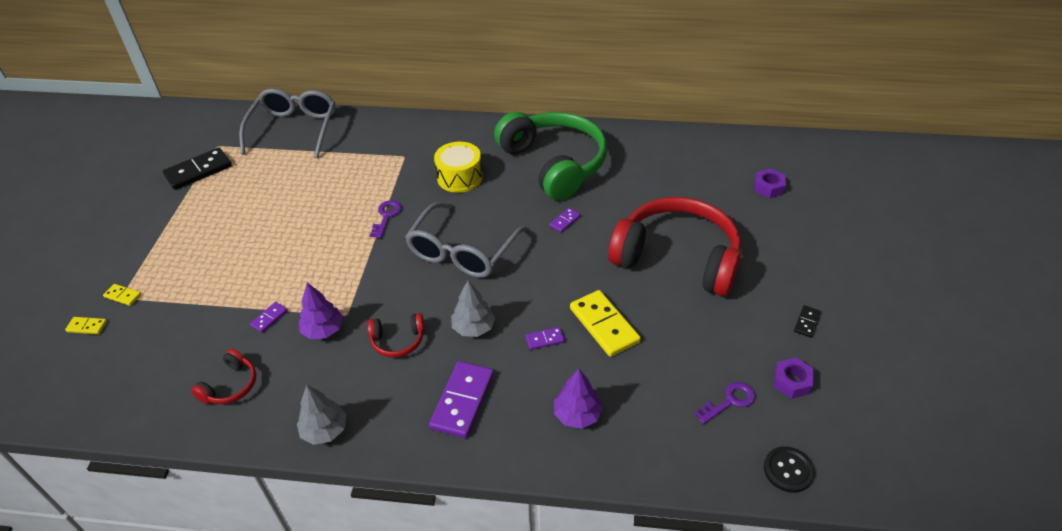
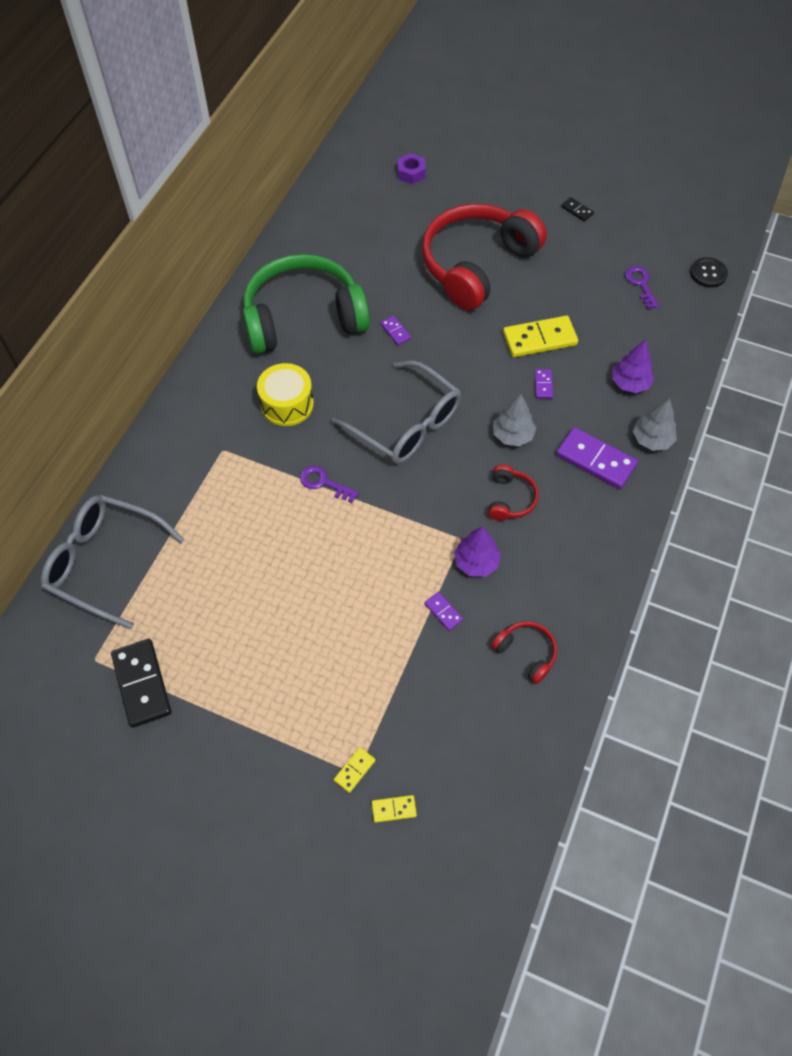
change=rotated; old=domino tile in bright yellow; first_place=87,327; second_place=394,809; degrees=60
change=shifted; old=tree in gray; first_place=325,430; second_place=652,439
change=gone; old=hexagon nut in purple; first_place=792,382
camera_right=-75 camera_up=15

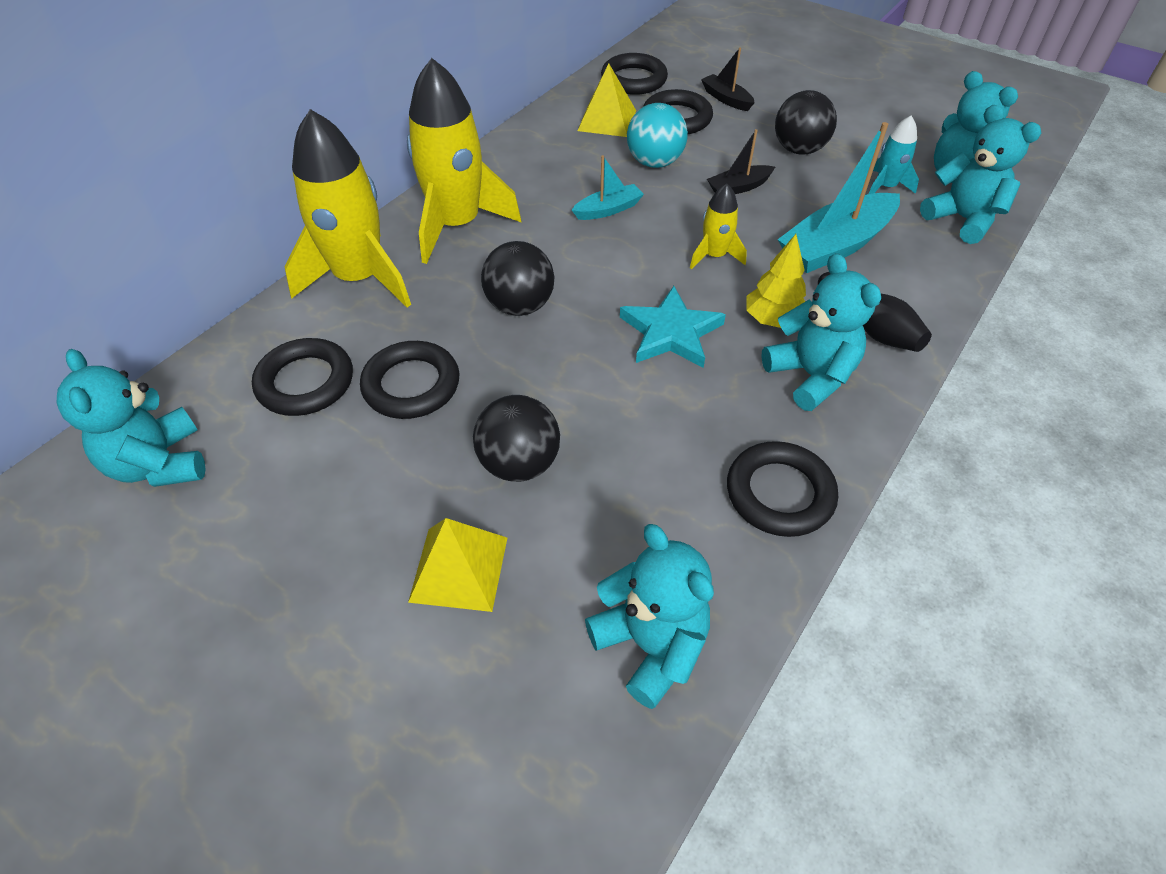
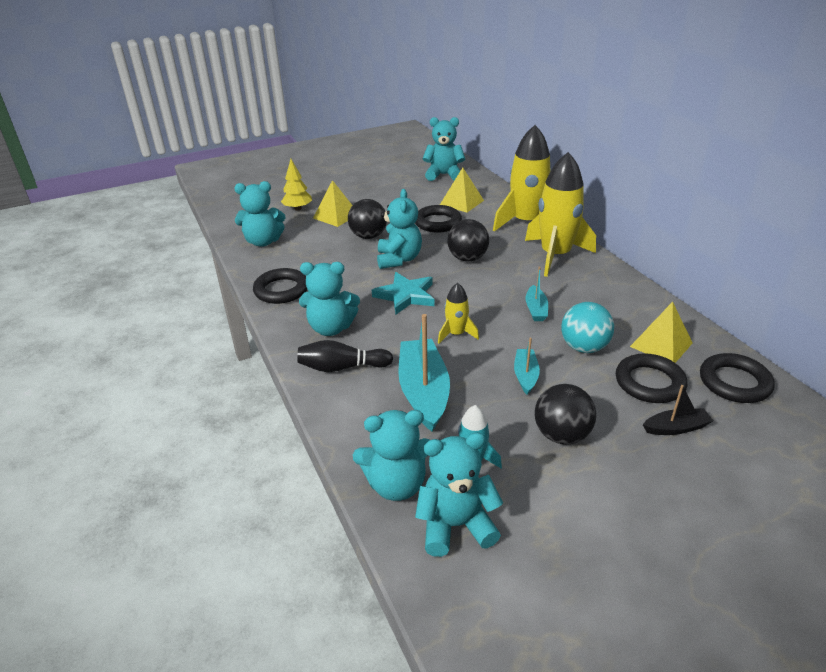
change=swapped; old=torus in black; new=pyramid shape in bright yellow; first_place=305,382; second_place=462,202
change=repainted; old=toy boat in black; new=toy boat in turquoise; first_place=738,187; second_place=525,375
change=shifted; old=tree in bright yellow; first_place=773,320; second_place=297,208
change=new; new=stuffed bear in turquoise; second_place=399,259
camera_right=120 camera_up=-15

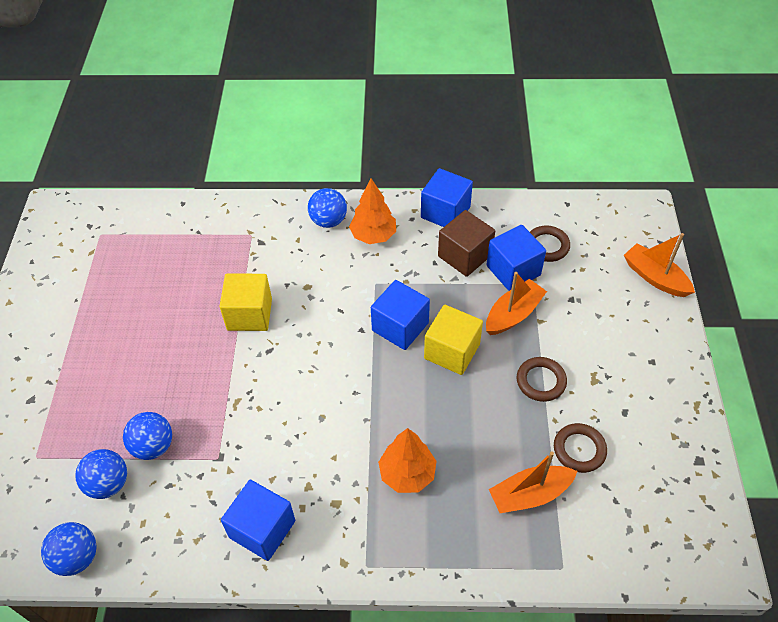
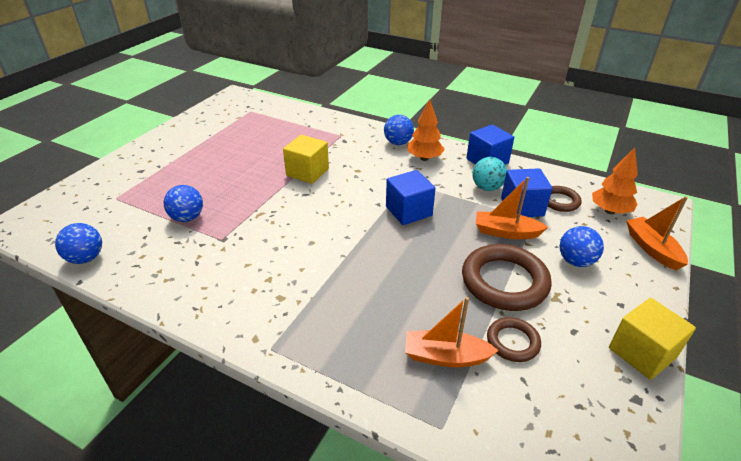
change=shifted; old=play ball in cobalt; first_place=108,483; second_place=575,261
change=gone; old=cube in cobalt; first_place=262,529
change=shifted; old=tree in orange; first_place=407,474; second_place=610,211
change=shifted; old=cube in bright yellow; first_place=452,351; second_place=642,353
change=swapped; old=cube in dark brown; new=play ball in turquoise; first_place=464,256; second_place=487,187
change=rotated; old=toy boat in orange; first_place=513,314; second_place=506,232; degrees=-150
change=scaled; old=torus in dark brown; first_place=541,381; second_place=504,281; factor=1.85
camera_right=25 camera_up=-15

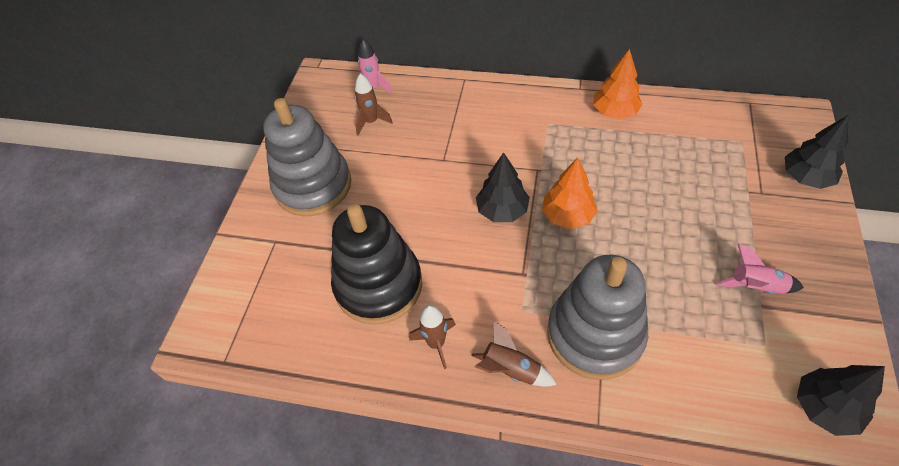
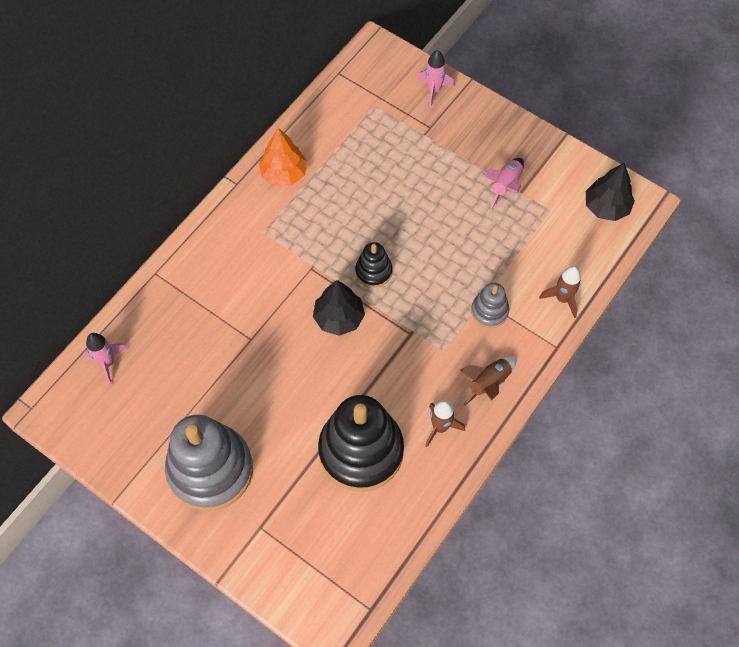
change=shifted; old=spaceship in dark brown; first_place=371,122; second_place=562,298
change=swapped; old=tree in orange; new=stacking toy in black; first_place=567,216; second_place=373,271
change=scaled; old=stacking toy in gray; first_place=595,335; second_place=489,311; factor=0.47
change=swapped; old=tree in black; new=spaceship in pink; first_place=805,177; second_place=433,90
camera_right=-70 camera_up=10

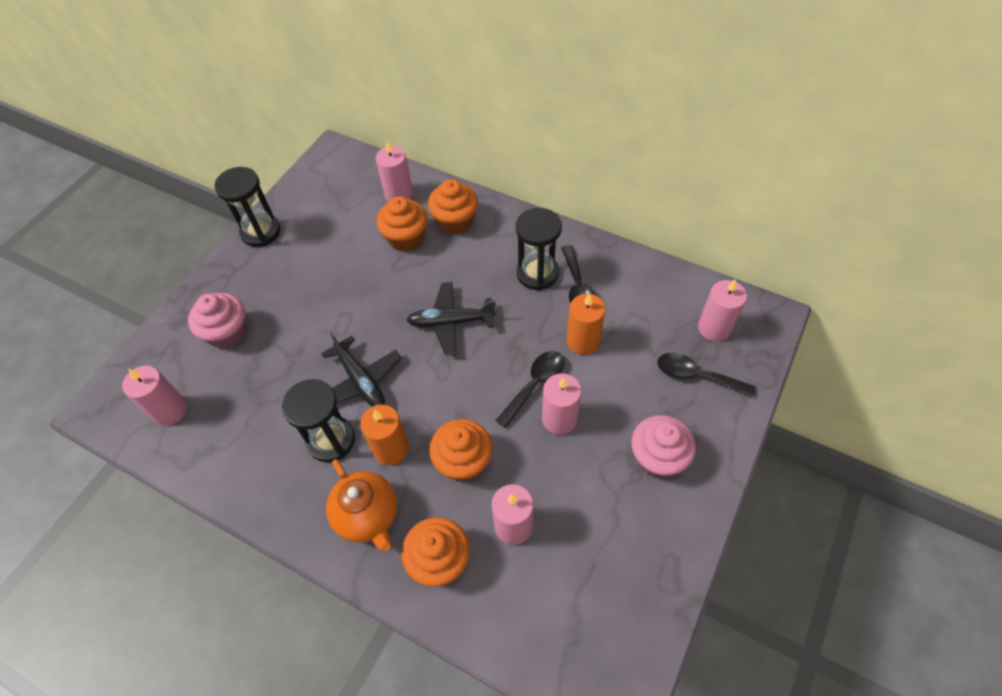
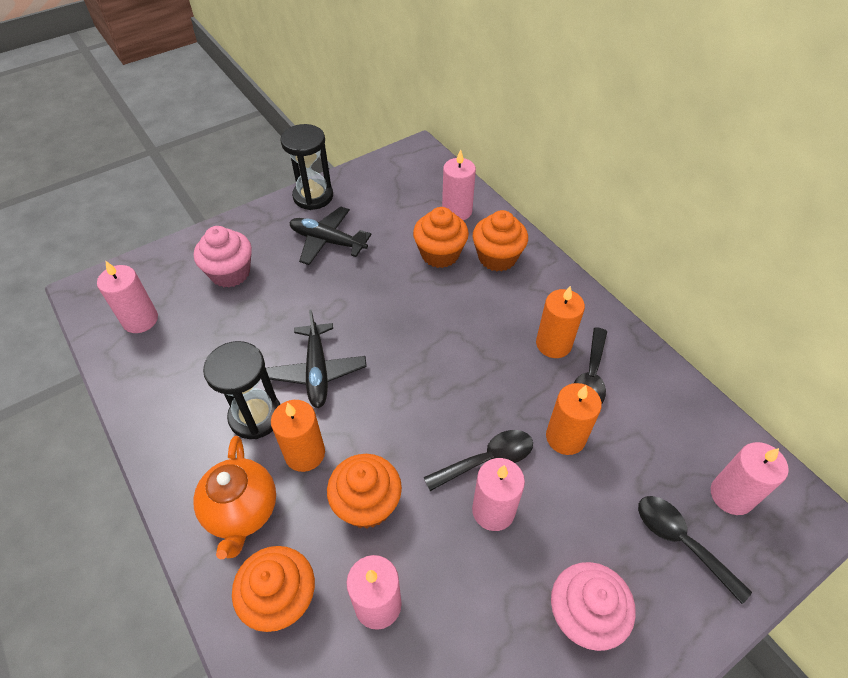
change=shifted; old=toy plane in black; first_place=451,322; second_place=327,241
change=swapped; old=hourglass in black; new=candle in orange; first_place=537,273; second_place=553,344
camera_right=25 camera_up=-5

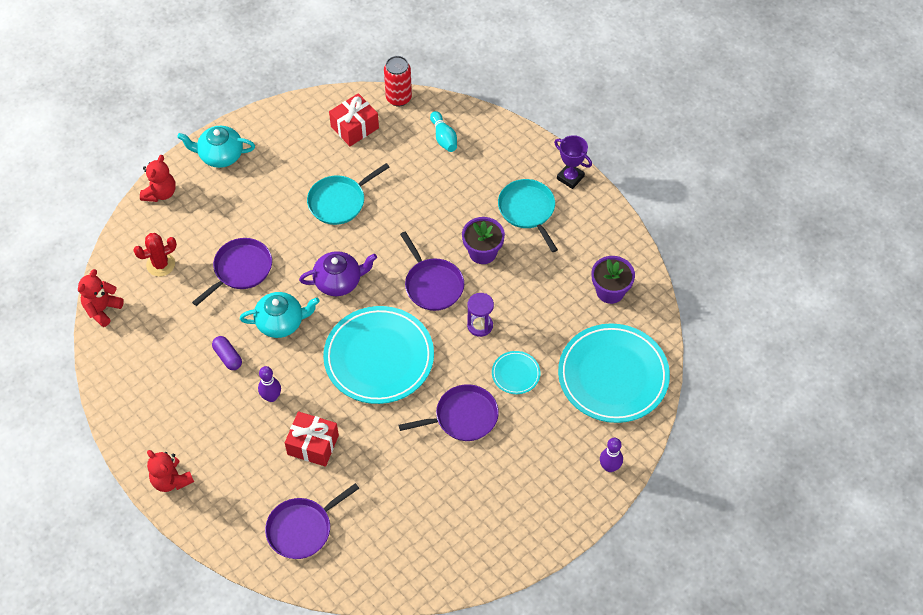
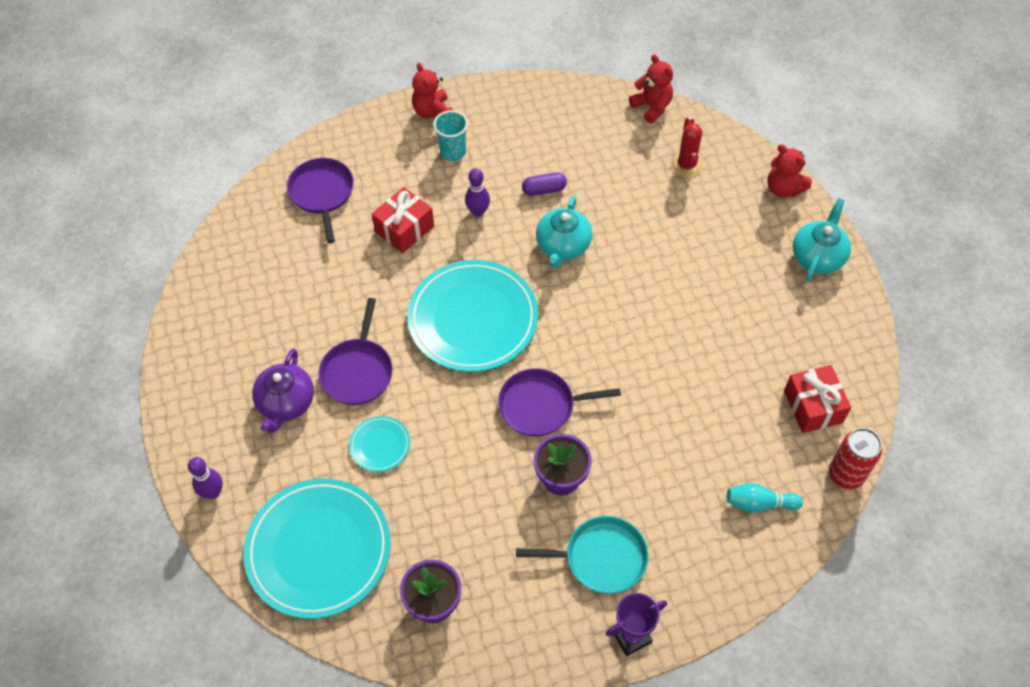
change=rotated; old=stuffed bear in crimson; first_place=171,480; second_place=433,112; degrees=-90
change=gone; old=frying pan in purple; first_place=240,269
change=shifted; old=china teapot in purple; first_place=339,281; second_place=286,403
change=gone; old=frying pan in turquoise; first_place=339,201
change=gone; old=hourglass in purple; first_place=480,325
change=new; new=tumbler in turquoise; second_place=453,152
camera_right=115 camera_up=0

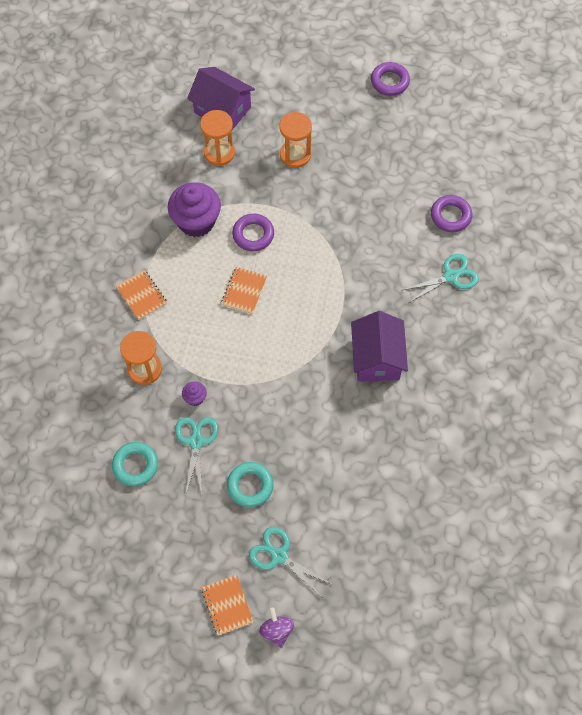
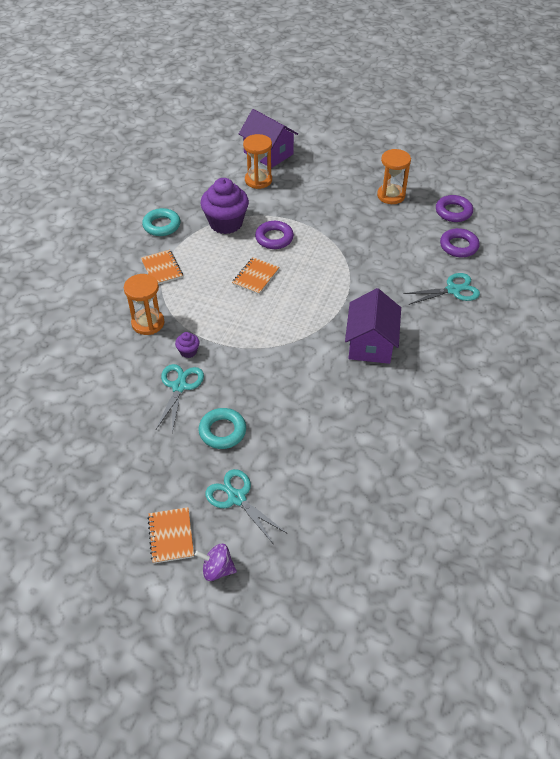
change=shifted; old=torus in turquoise; first_place=135,465; second_place=161,225
change=rotated; old=toy top in purple; first_place=277,630; second_place=217,569; degrees=-75
change=shifted; old=hourglass in orange; first_place=295,155; second_place=391,195
change=shifted; old=torus in purple; first_place=389,82; second_place=453,212
camera_right=10 camera_up=-15

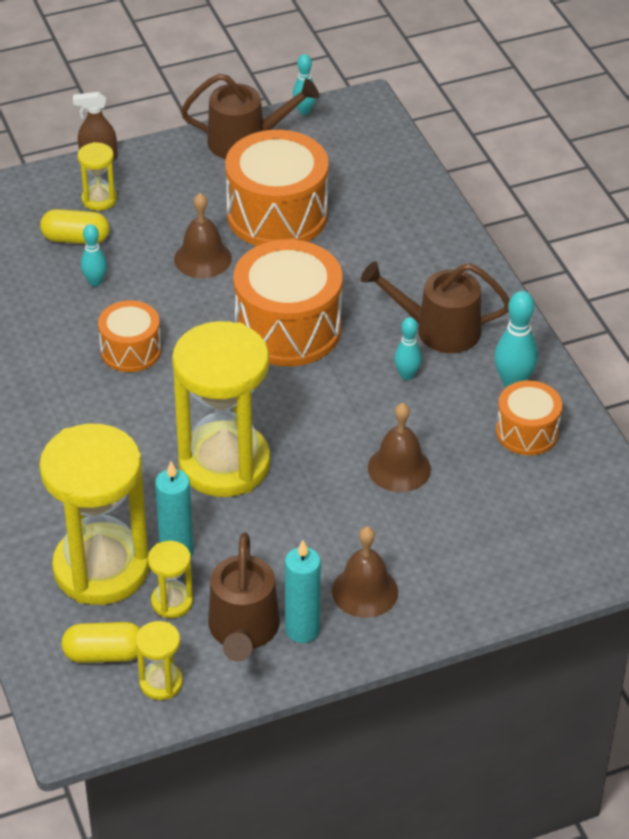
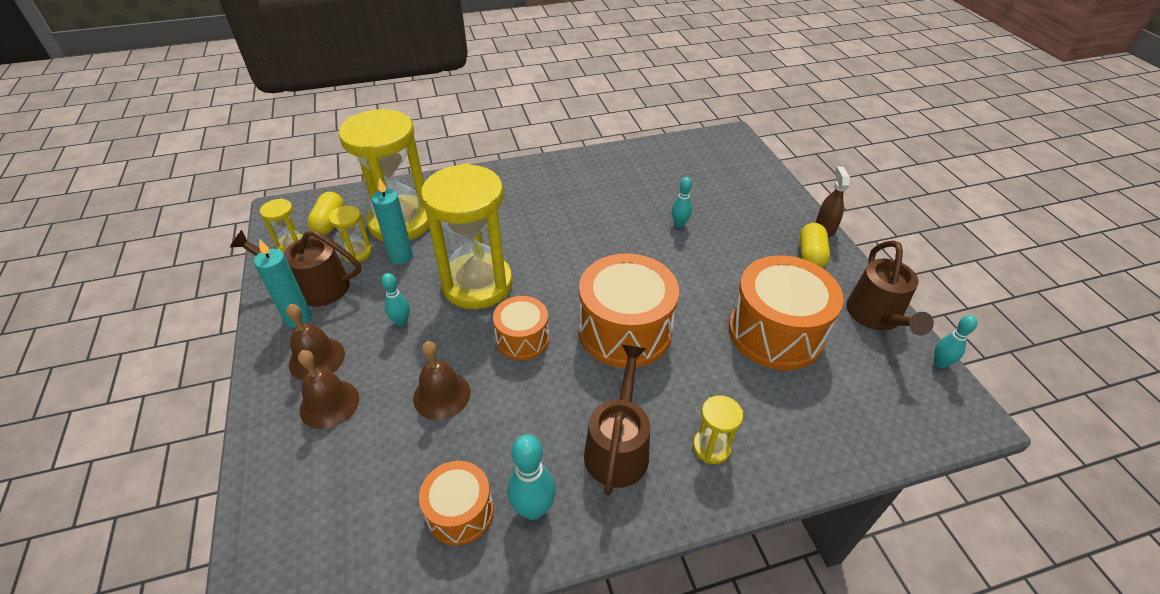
change=shifted; old=capsule in bright yellow; first_place=76,239; second_place=810,255
change=shifted; old=hourglass in bright yellow; first_place=99,199; second_place=711,447
change=shifted; old=snare drum in orange; first_place=131,350; second_place=522,339
change=shifted; old=school bell in dark brown; first_place=202,258; second_place=329,404
change=shifted; old=skittle in turquoise; first_place=407,375; second_place=401,321
camera_right=95 camera_up=0

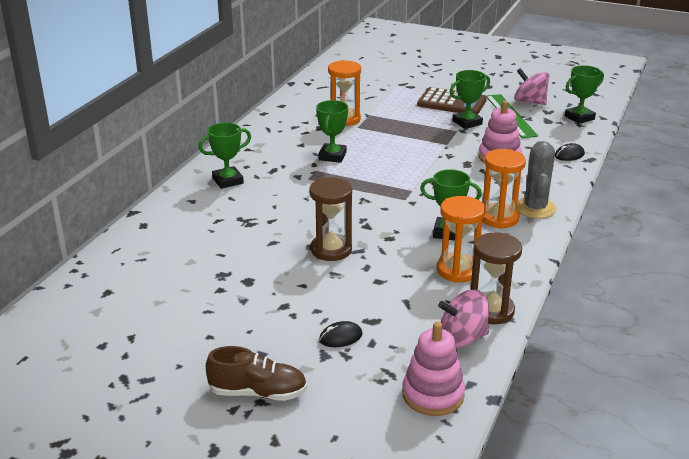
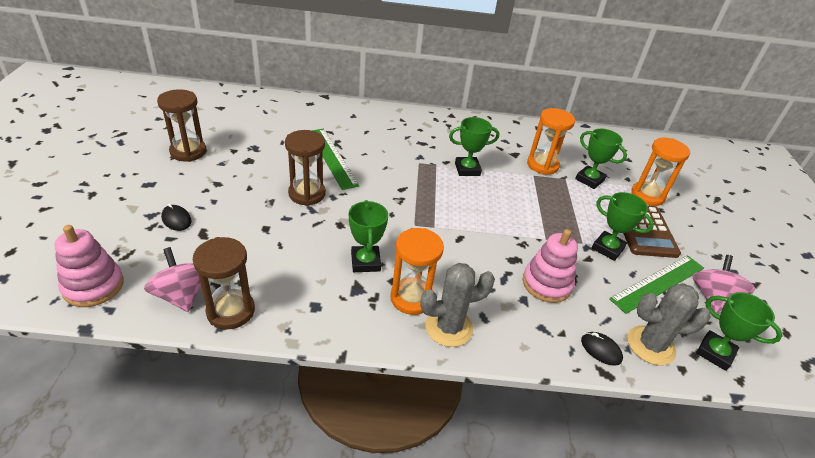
change=shifted; old=award cup in leaf-green; first_place=228,181; second_place=589,180
change=gone; old=shoe in dark brown; first_place=258,392
change=shifted; old=hourglass in orange; first_place=457,270; second_place=647,195
change=new; new=hourglass in dark brown; second_place=188,152
change=new; new=straightedge in leaf-green; second_place=332,157
change=new; new=cactus in gray; second_place=650,345
camera_right=65 camera_up=10

